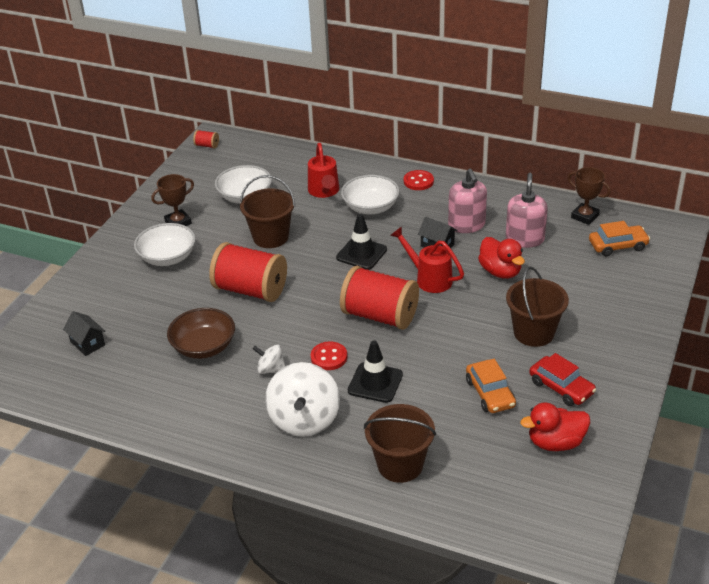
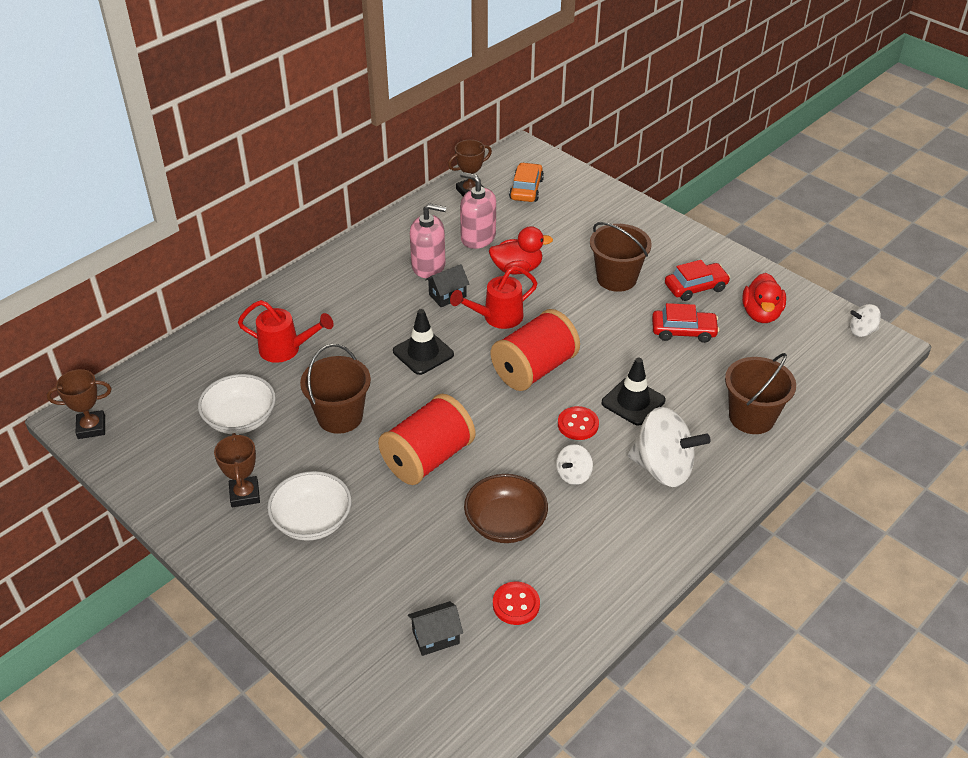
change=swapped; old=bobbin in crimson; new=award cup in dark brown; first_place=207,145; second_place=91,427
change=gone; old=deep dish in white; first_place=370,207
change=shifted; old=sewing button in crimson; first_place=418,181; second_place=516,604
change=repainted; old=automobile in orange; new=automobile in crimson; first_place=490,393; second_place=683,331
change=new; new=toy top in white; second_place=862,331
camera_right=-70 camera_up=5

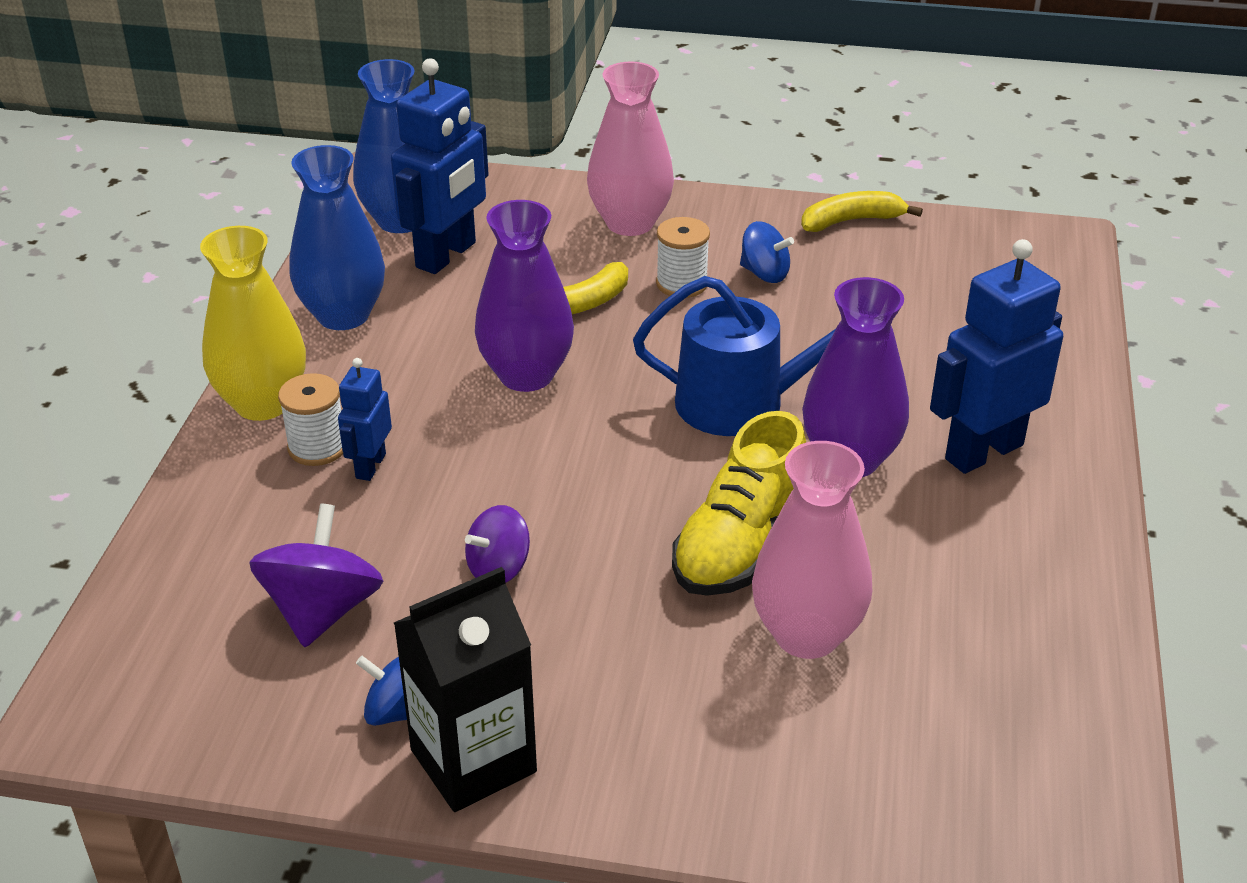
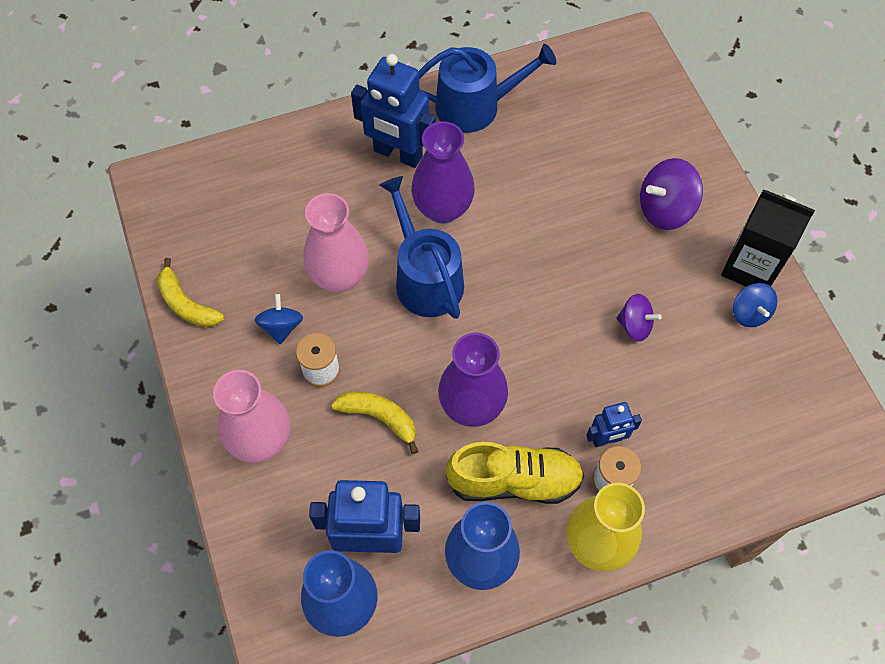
change=shifted; old=toy top in purple; first_place=322,610; second_place=665,209
change=shifted; old=shoe in bright yellow; first_place=740,544; second_place=514,481
change=shifted; old=tall vase in pink; first_place=806,635; second_place=339,276
change=new; new=watering can in cobalt; second_place=476,106
camera_right=-120 camera_up=25

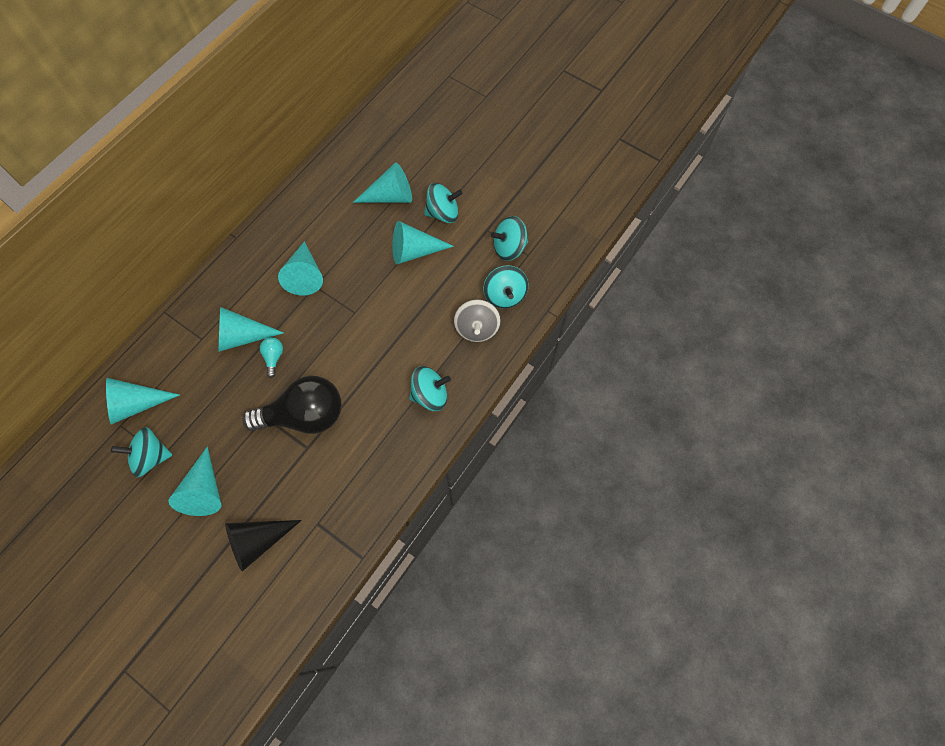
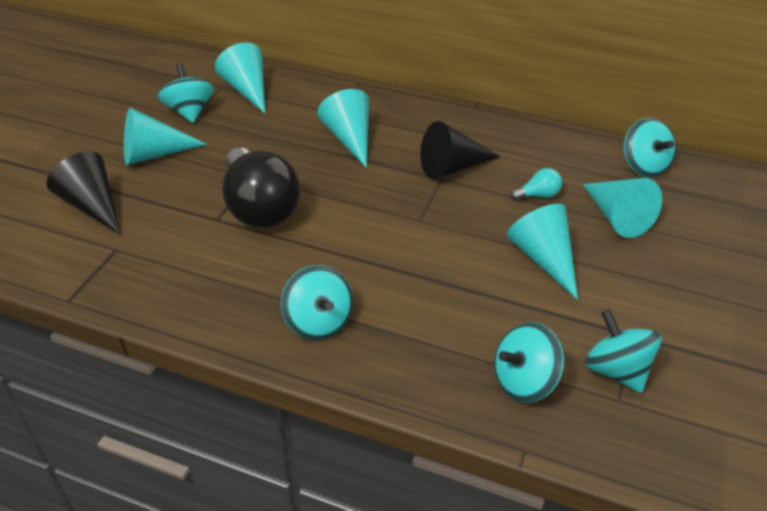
change=shifted; old=light bulb in turquoise; first_place=274,357; second_place=538,195
change=repainted; old=cone in turquoise; new=cone in black; first_place=305,275; second_place=452,167
change=shifted; old=toy top in turquoise; first_place=443,213; second_place=643,166
change=gone; old=toy top in gray; first_place=477,328
camera_right=75 camera_up=-25

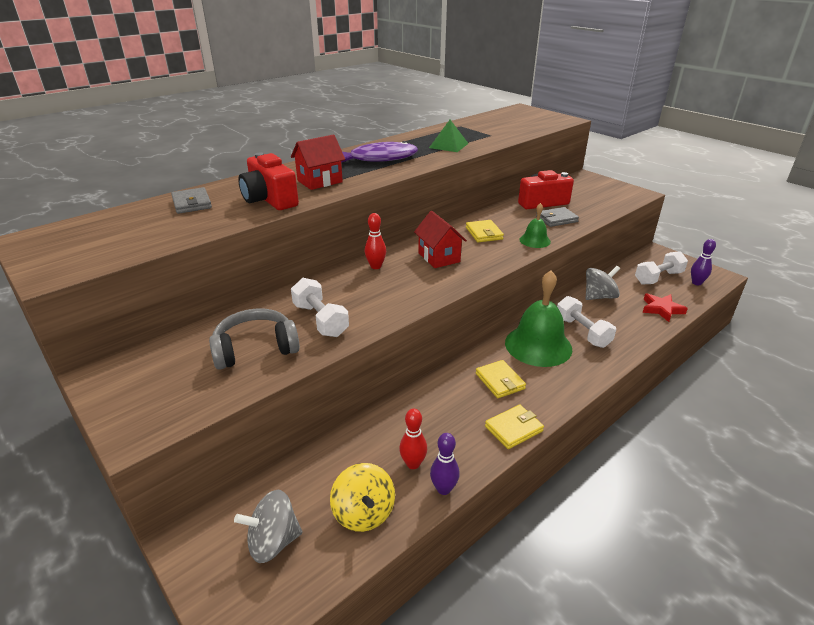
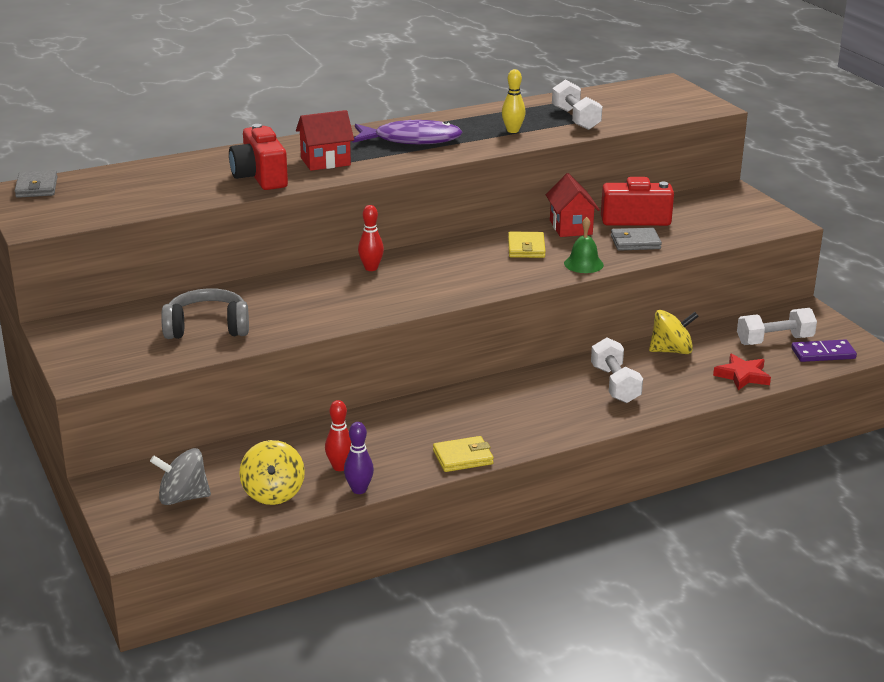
change=shifted; old=wallet in gray; first_place=192,203; second_place=36,187
change=shifted; old=free weight in white; first_place=320,320; second_place=575,119
change=shifted; old=toy house in crimson; first_place=439,257; second_place=570,227
change=swapped; old=pyramid shape in leaf-green; new=skittle in bright yellow; first_place=448,145; second_place=512,131
change=gone; old=wallet in bright yellow; first_place=499,381
change=gone; old=school bell in leaf-green; first_place=538,345
change=repainted; old=toy top in gray; new=toy top in bright yellow; first_place=599,296; second_place=671,351
change=swapped; old=skittle in purple; new=domino tile in purple; first_place=696,283; second_place=823,353
camera_right=15 camera_up=-5

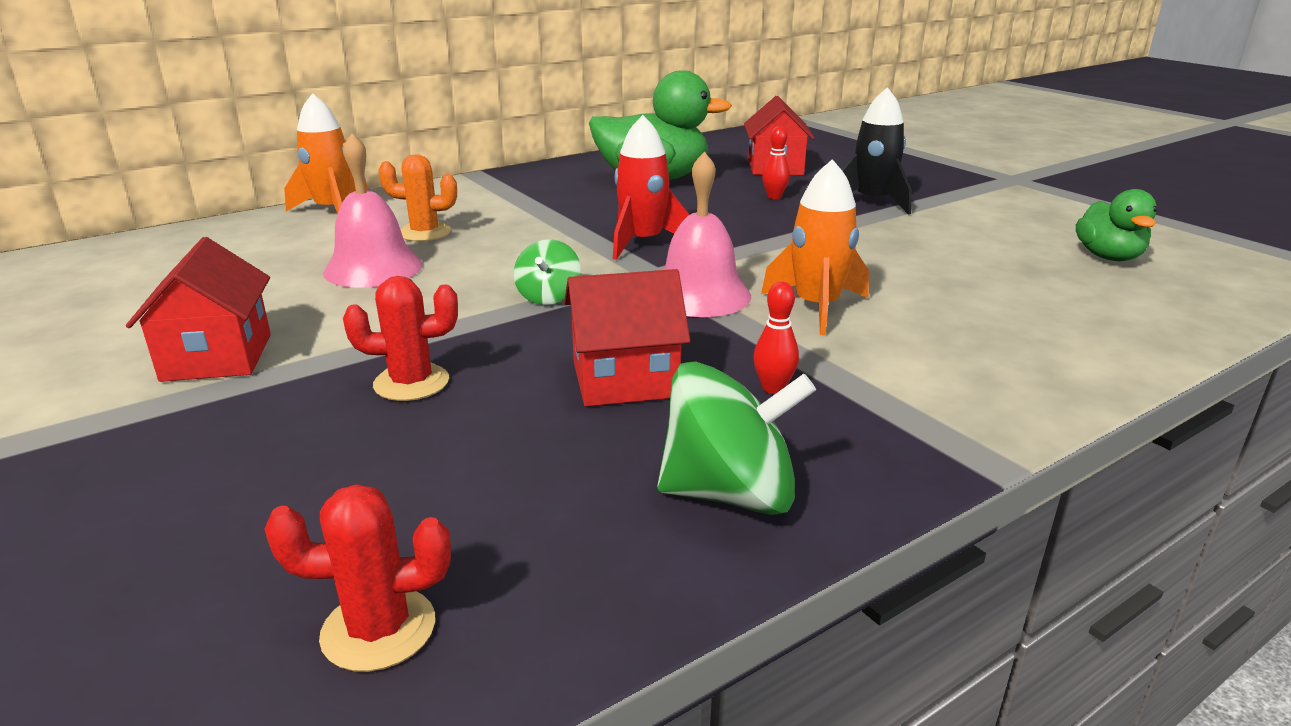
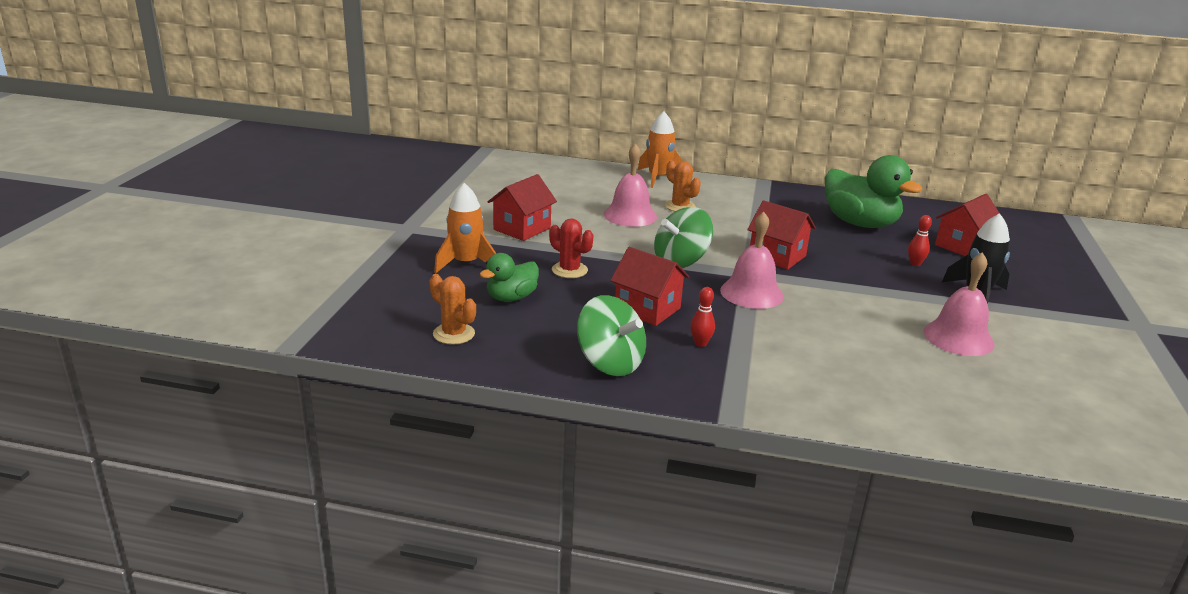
change=repainted; old=cactus in crimson; new=cactus in orange; first_place=378,629; second_place=454,334
change=scaled; old=toy top in leaf-green; first_place=548,296; second_place=680,261; factor=1.72
change=swapped; old=spaceship in crimson; new=toy house in crimson; first_place=643,243; second_place=777,256
change=shifted; old=spaceship in orange; first_place=816,307; second_place=466,263
change=shifted; old=duck in leaf-green; first_place=1108,257; second_place=511,298
change=new; new=school bell in pink; second_place=958,337
camera_right=45 camera_up=0

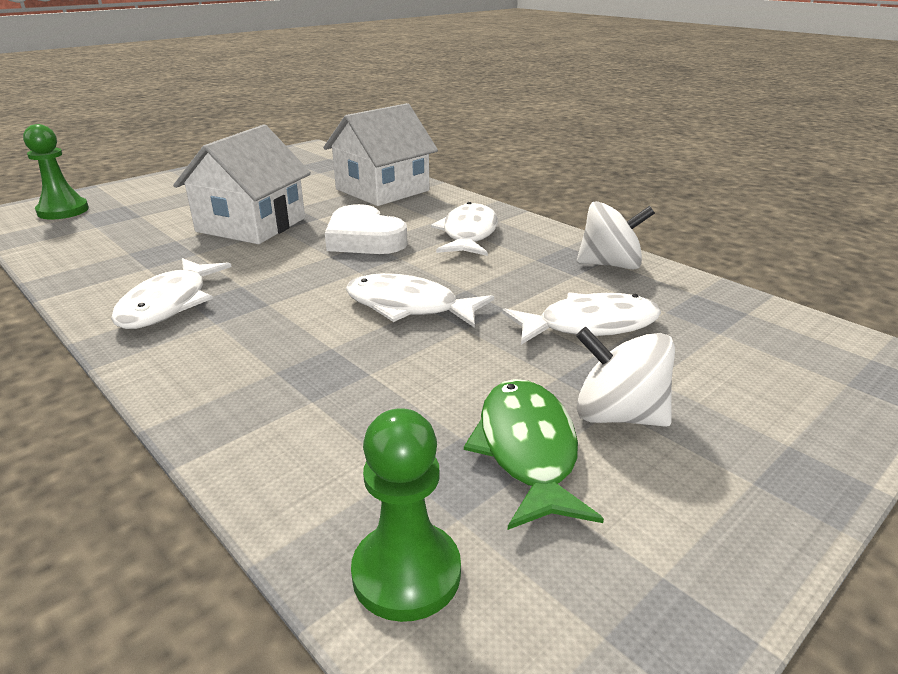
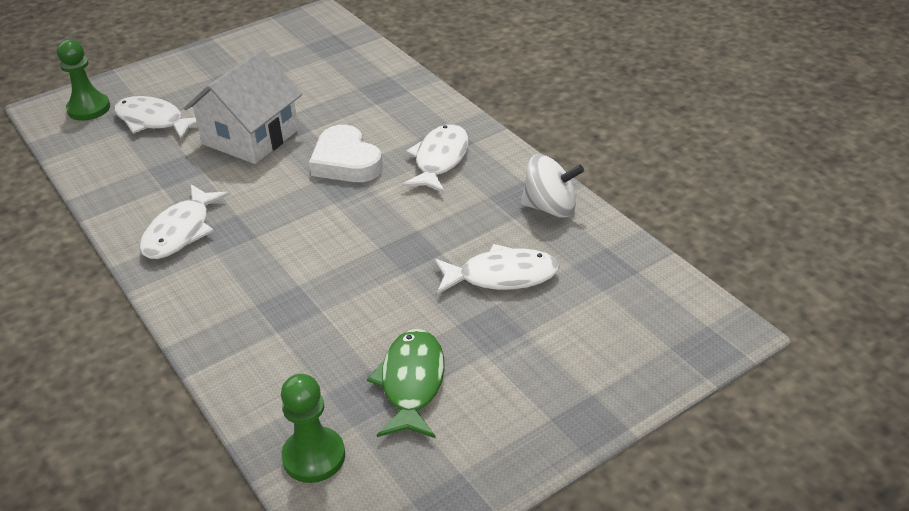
change=gone; old=toy house in white; first_place=382,190
change=shifted; old=toy fish in white; first_place=409,307; second_place=153,121
change=gone; old=toy top in white; first_place=618,415
camera_right=10 camera_up=10

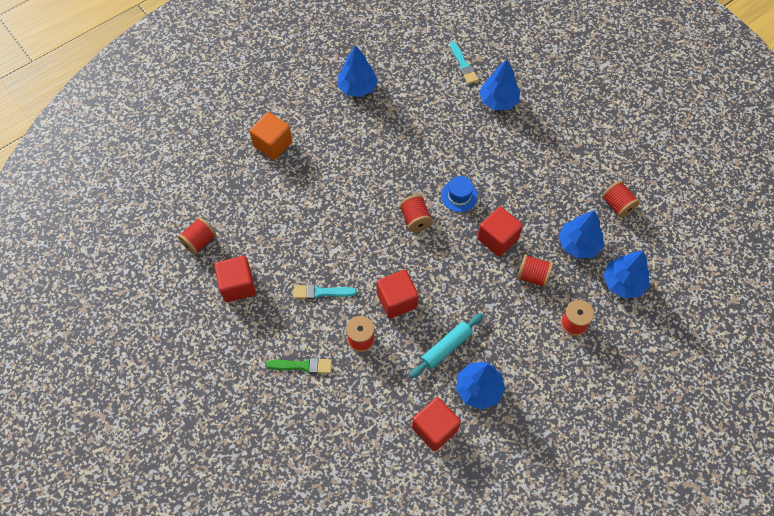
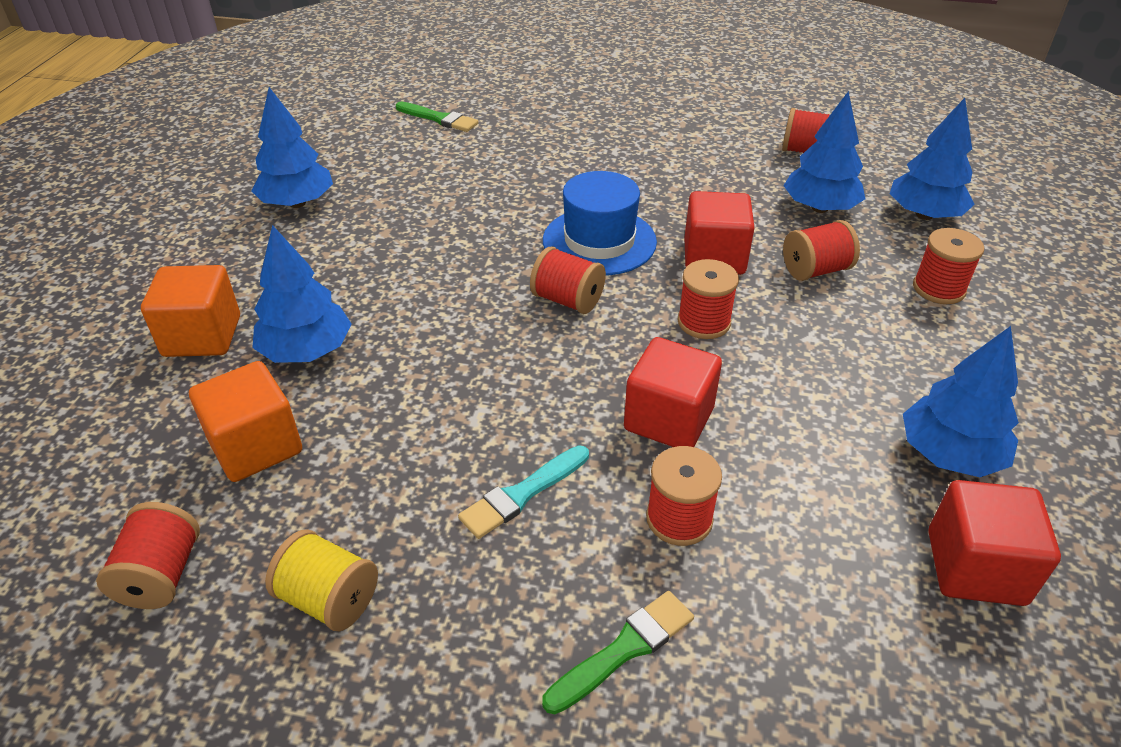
change=swapped; old=cube in crimson; new=bobbin in bright yellow; first_place=237,285; second_place=329,599
change=gone; old=rolling pin in turquoise; first_place=446,347
change=scaled; old=top hat in cobalt; first_place=459,196; second_place=599,241; factor=1.6
change=repainted; old=paintbrush in turquoise; new=paintbrush in leaf-green; first_place=463,65; second_place=439,119
change=shifted; old=tree in cobalt; first_place=498,101; second_place=307,351
change=new; new=cube in orange; second_place=256,446
change=new; new=bobbin in crimson; second_place=704,322
camera_right=-40 camera_up=-20

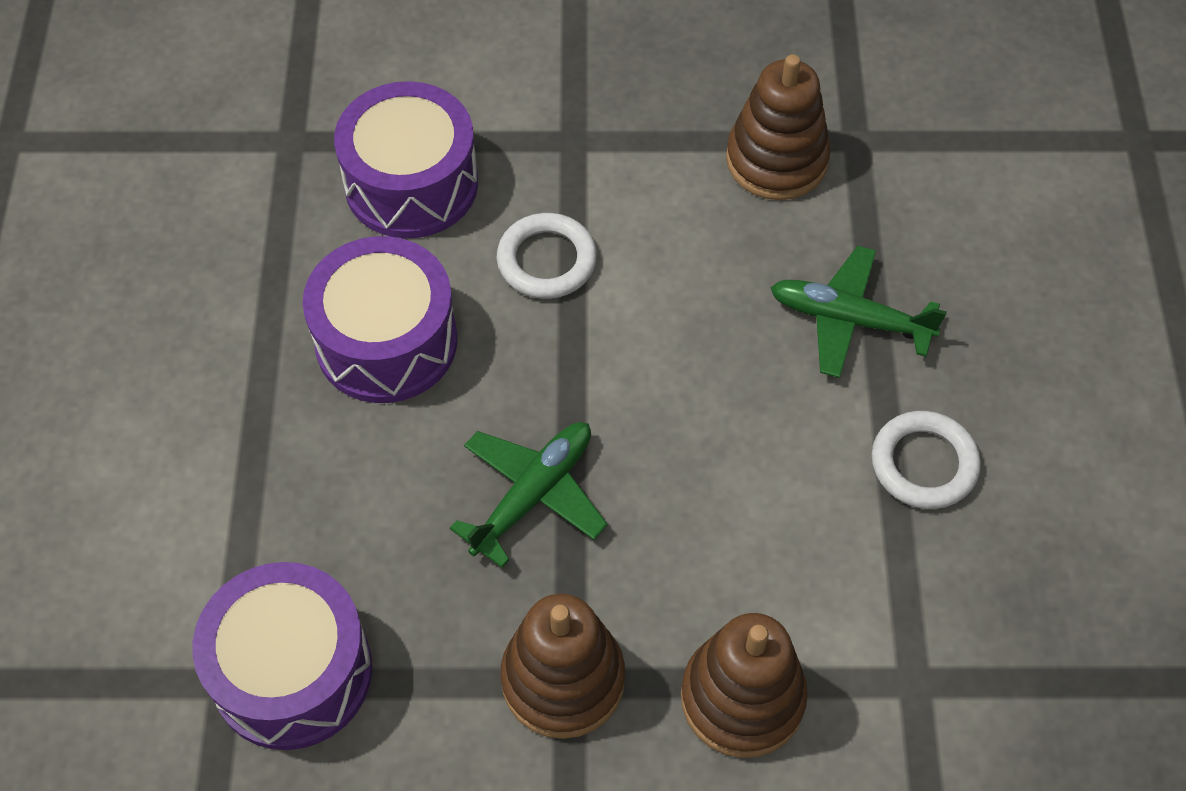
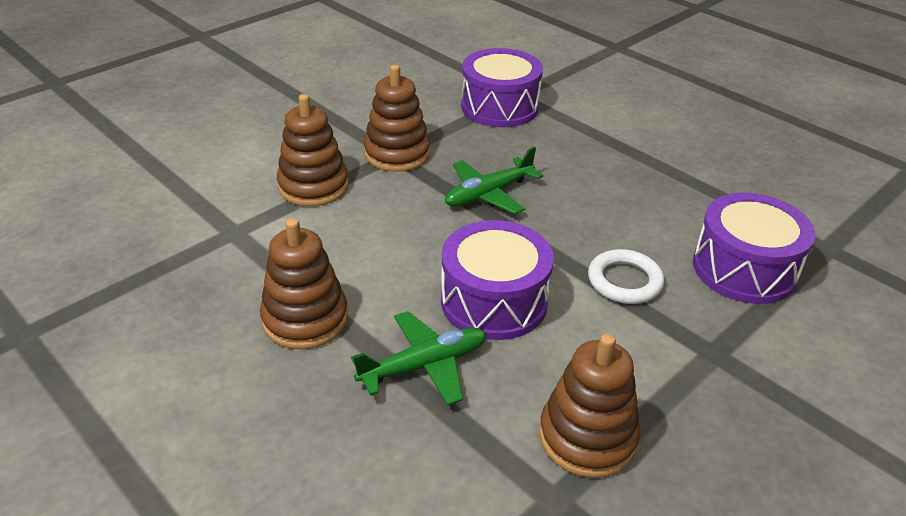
change=shifted; old=snare drum in purple; first_place=386,341; second_place=494,301
change=rotated; old=toy plane in leaf-green; first_place=533,494; second_place=488,194; degrees=60
change=swapped; old=torus in white; new=stacking toy in dark brown; first_place=924,464; second_place=305,319
camera_right=135 camera_up=-20

